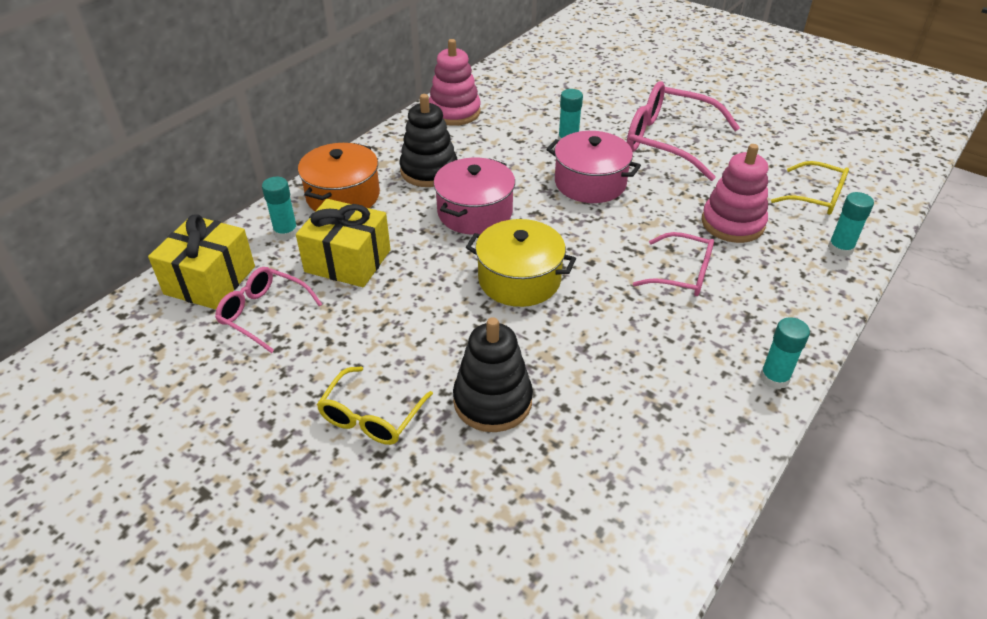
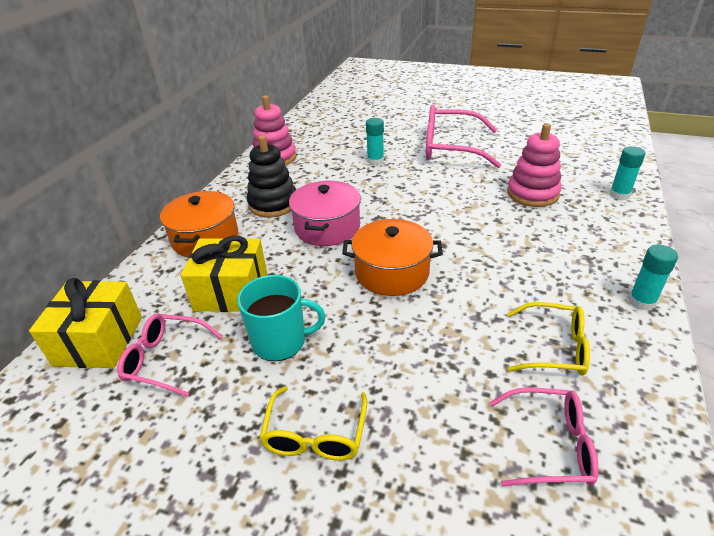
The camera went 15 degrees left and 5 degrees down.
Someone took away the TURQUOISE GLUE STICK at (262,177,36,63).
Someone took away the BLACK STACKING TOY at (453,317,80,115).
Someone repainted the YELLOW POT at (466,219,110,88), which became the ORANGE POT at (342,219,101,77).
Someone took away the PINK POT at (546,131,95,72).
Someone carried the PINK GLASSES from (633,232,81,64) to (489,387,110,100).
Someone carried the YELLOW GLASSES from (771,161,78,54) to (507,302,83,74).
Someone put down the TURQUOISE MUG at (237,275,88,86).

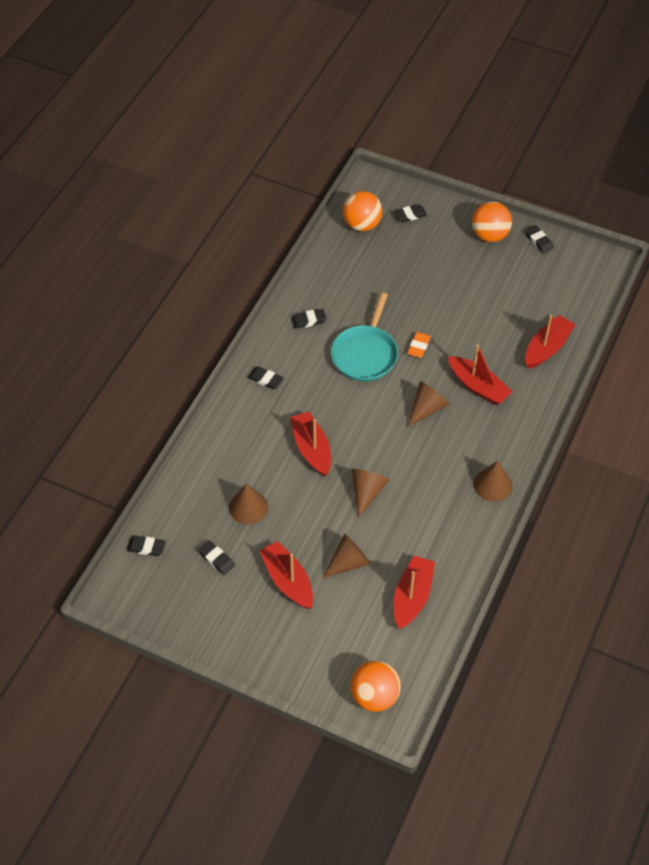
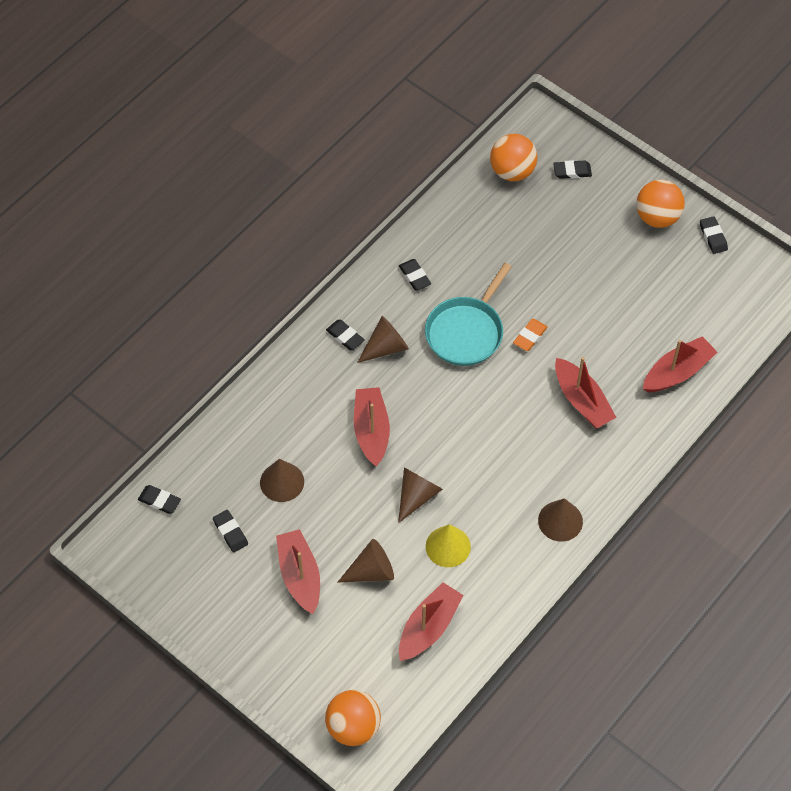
The camera went 15 degrees right and 5 degrees up.
Someone rotated the BLACK ERASER at (291,309,35,20) by 60 degrees clockwise.
Someone carried the BROWN CONE from (408,381,41,46) to (357,316,52,47).
Someone put down the YELLOW CONE at (426,524,45,43).

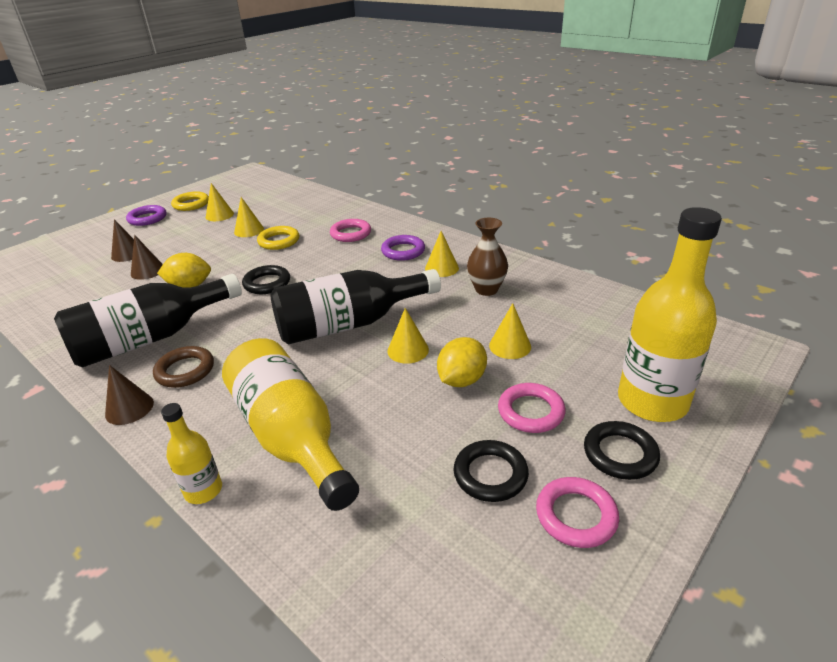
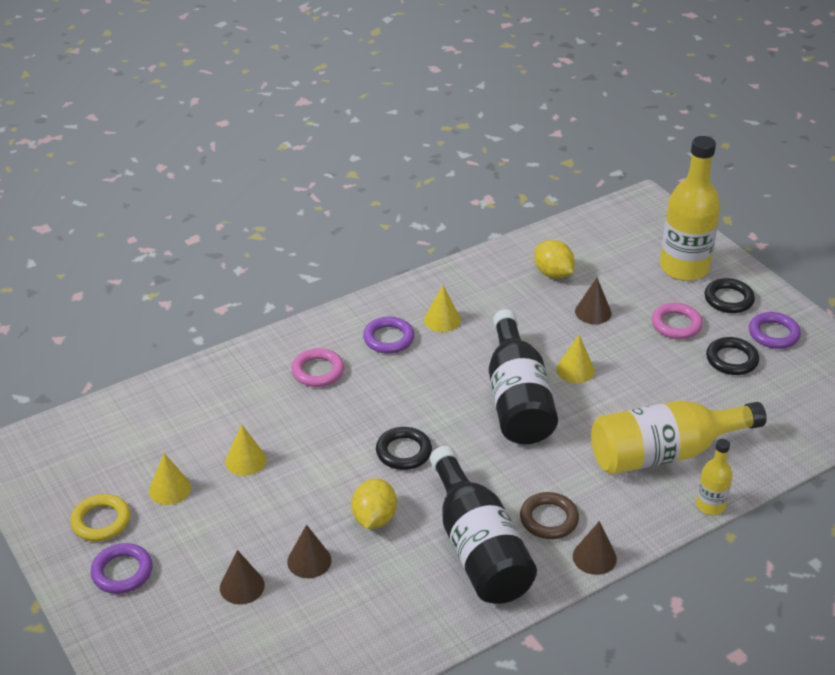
The camera went 75 degrees left and 5 degrees up.
Someone took away the YELLOW RING at (257,226,42,24).
Someone carried the YELLOW LEMON from (437,337,50,50) to (534,240,41,39).
Someone took away the BROWN VASE at (467,218,41,78).
Someone repainted the YELLOW CONE at (489,303,42,56), which became the BROWN CONE at (575,278,37,46).
Someone repainted the PINK RING at (536,477,83,71), which became the PURPLE RING at (749,312,52,37).

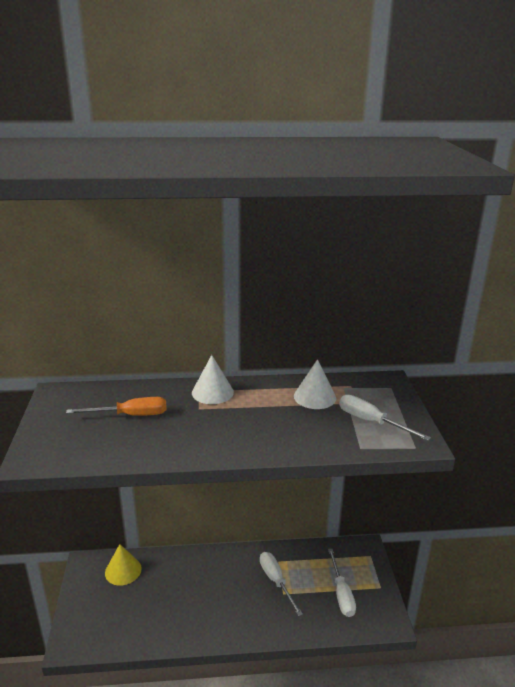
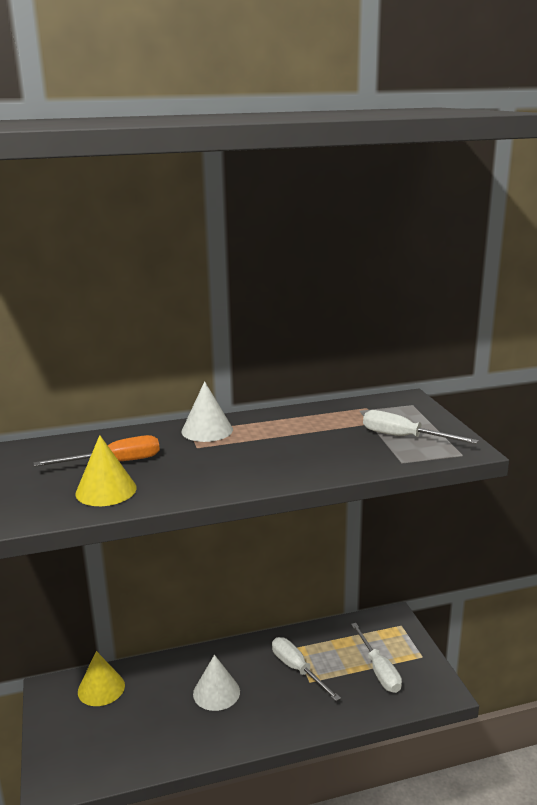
The camera went 10 degrees left and 5 degrees down.
Someone carried the WHITE CONE from (294,359,42,50) to (193,655,47,56).
Someone put down the YELLOW CONE at (75,435,62,71).

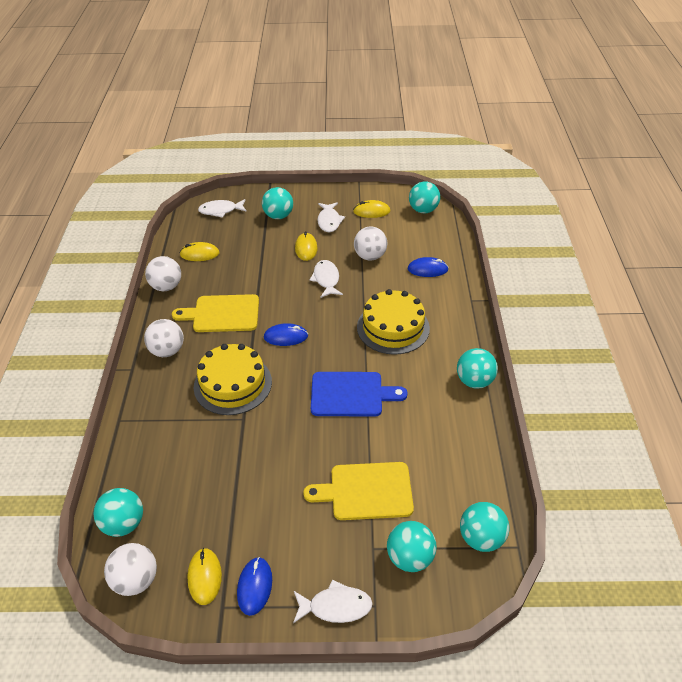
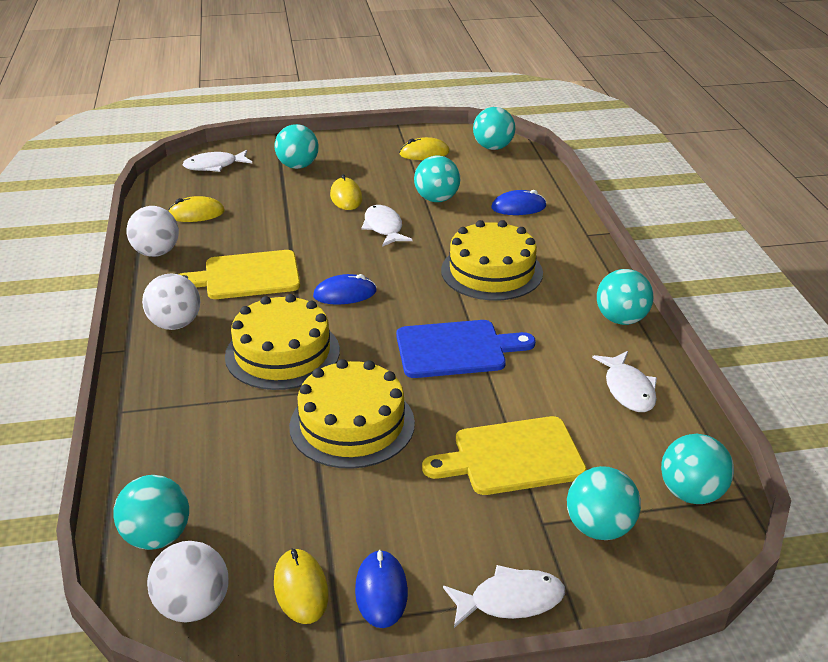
The camera went 10 degrees left and 10 degrees down.
Someone carried the WHITE FISH from (317,202,28,30) to (592,351,65,61).
Someone repainted the WHITE BALL at (354,227,33,33), which became the TURQUOISE BALL at (414,156,46,46).
Someone put down the YELLOW CAKE at (289,359,126,110).

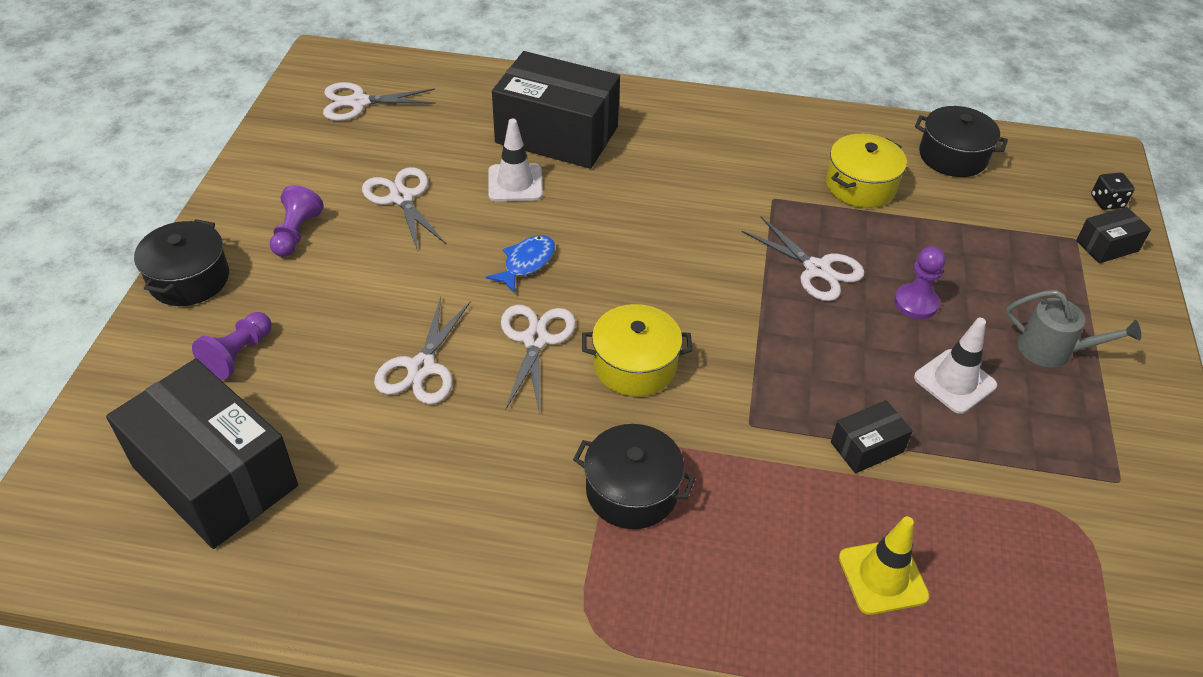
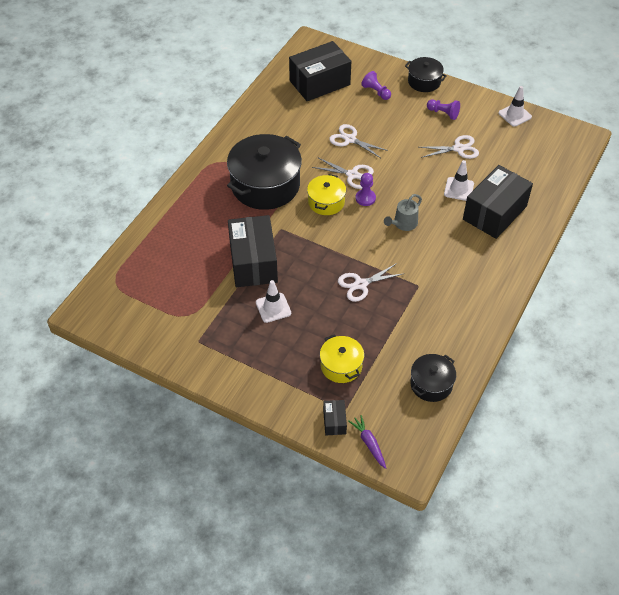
The camera went 110 degrees right and 5 degrees up.
Someone took away the WHITE SCISSORS at (323,82,113,39).
Someone took away the BLUE FISH at (486,235,69,58).
Someone scaled the BLACK POT at (573,424,123,105) by 1.90.
Someone carried the YELLOW POT from (826,134,81,74) to (320,334,44,49).
Someone scaled the BLACK BOX at (831,400,81,74) by 2.25.
Someone took away the YELLOW TRAFFIC CONE at (839,516,91,99).
Someone carried the PURPLE PAWN from (894,246,52,73) to (356,173,20,33).
Someone carried the GREY WATERING CAN from (1006,290,135,78) to (384,194,38,37).
Someone swapped the BLACK DICE at (1091,173,44,37) for the PURPLE CARROT at (349,415,37,54).
Someone put down the WHITE TRAFFIC CONE at (499,86,33,41).

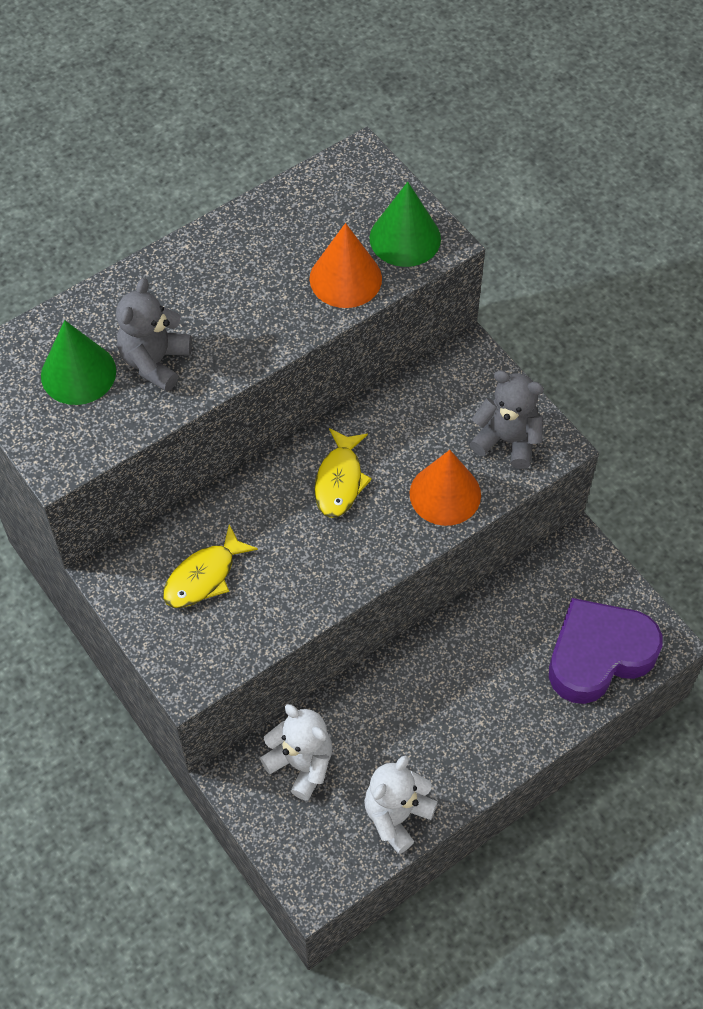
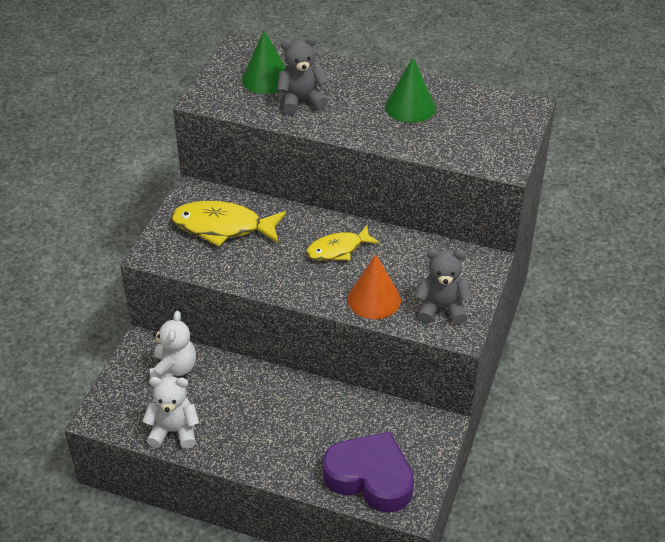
The camera went 55 degrees right and 15 degrees down.
Someone scaled the YELLOW FISH at (163,525,95,83) by 1.56.
Someone took away the ORANGE CONE at (310,223,72,85).
Someone carried the GREEN CONE from (370,182,71,85) to (385,58,50,65).
Someone rotated the GREY TEDDY BEAR at (470,370,74,99) by 75 degrees counterclockwise.

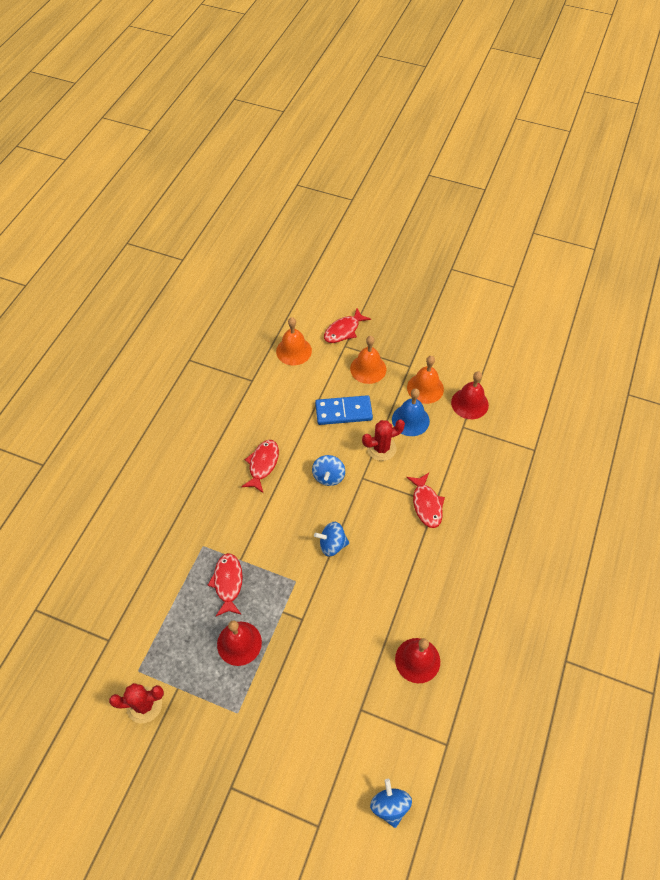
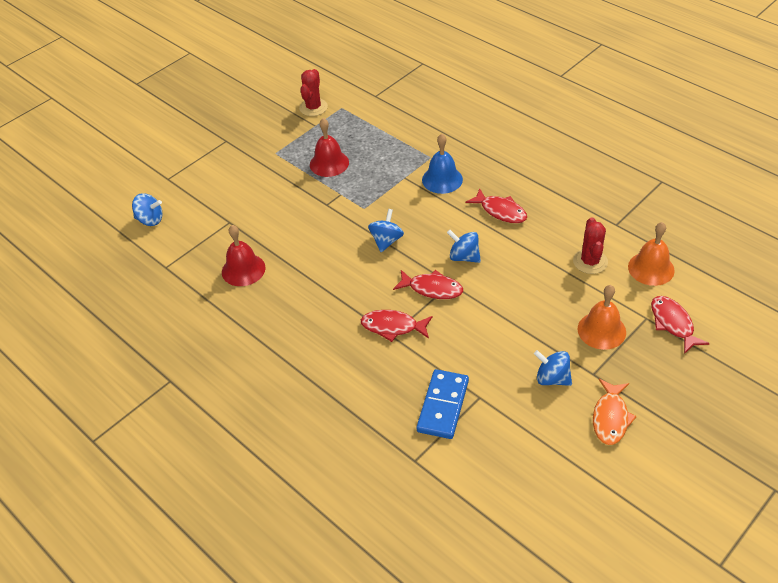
The camera went 115 degrees right and 10 degrees down.
Someone carried the RED FISH from (208,553,35,63) to (393,270,70,29).
Someone carried the BLUE DOMINO from (315,395,58,30) to (417,369,52,70).
Someone carried the RED CACTUS from (362,420,43,41) to (573,217,35,57).
Someone carried the BLUE BELL from (392,388,38,48) to (422,134,41,60).
Someone swapped the ORANGE BELL at (407,356,37,48) for the BLUE SPINNING TOP at (534,350,38,36).
Someone took away the RED BELL at (451,371,38,48).
Someone put down the ORANGE FISH at (593,379,44,66).

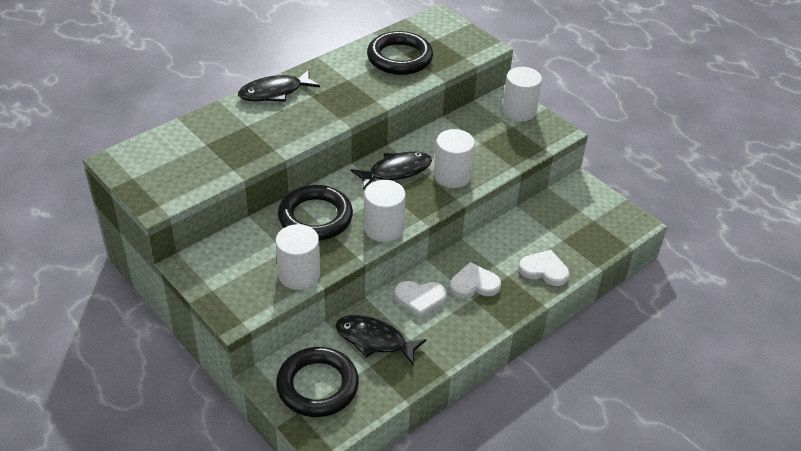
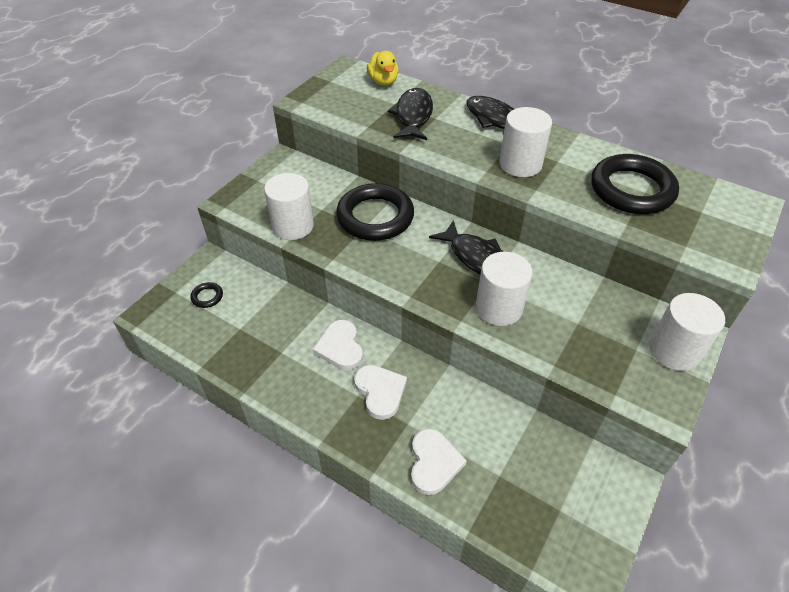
The camera went 75 degrees right and 5 degrees up.
Someone scaled the BLACK RING at (276,347,83,70) by 0.41.
Someone carried the BLACK FISH from (335,315,92,50) to (388,88,45,52).
Someone carried the WHITE CYLINDER from (364,180,42,62) to (499,107,53,70).
Someone put down the YELLOW DUCK at (367,51,32,35).

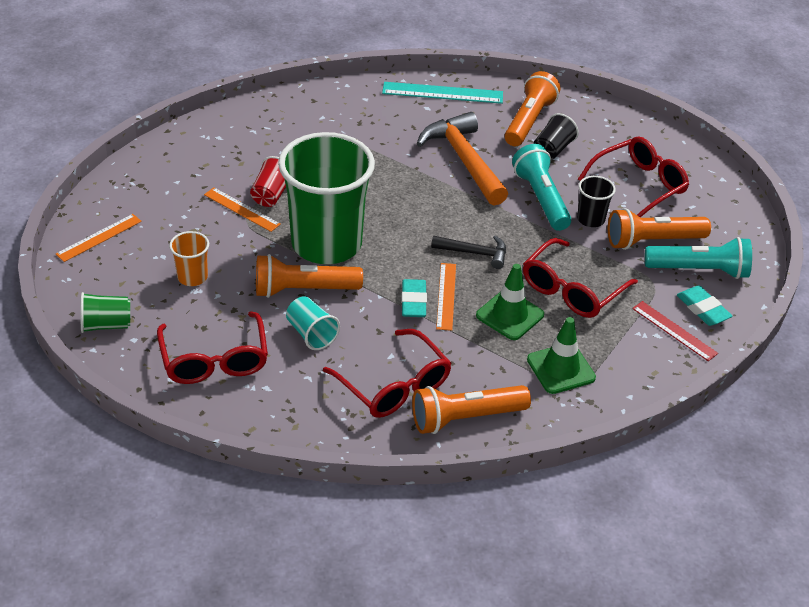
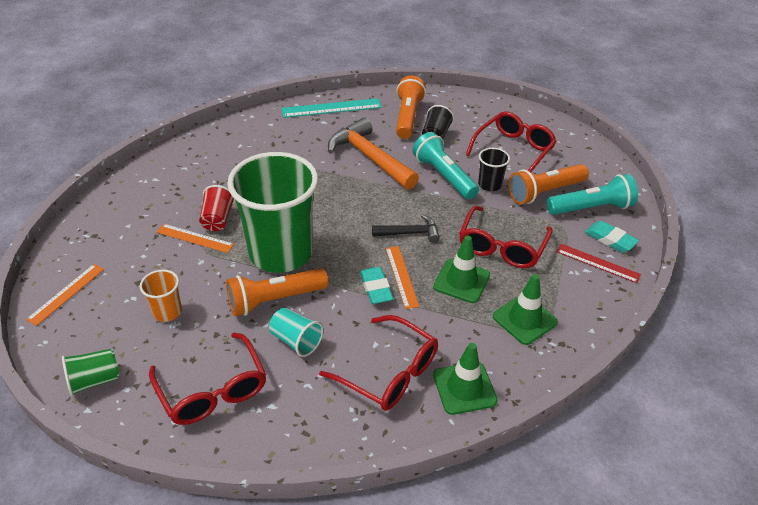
The camera went 15 degrees left and 0 degrees up.
Someone swapped the ORANGE FLASHLIGHT at (412,385,119,49) for the GREEN TRAFFIC CONE at (433,343,65,72).

